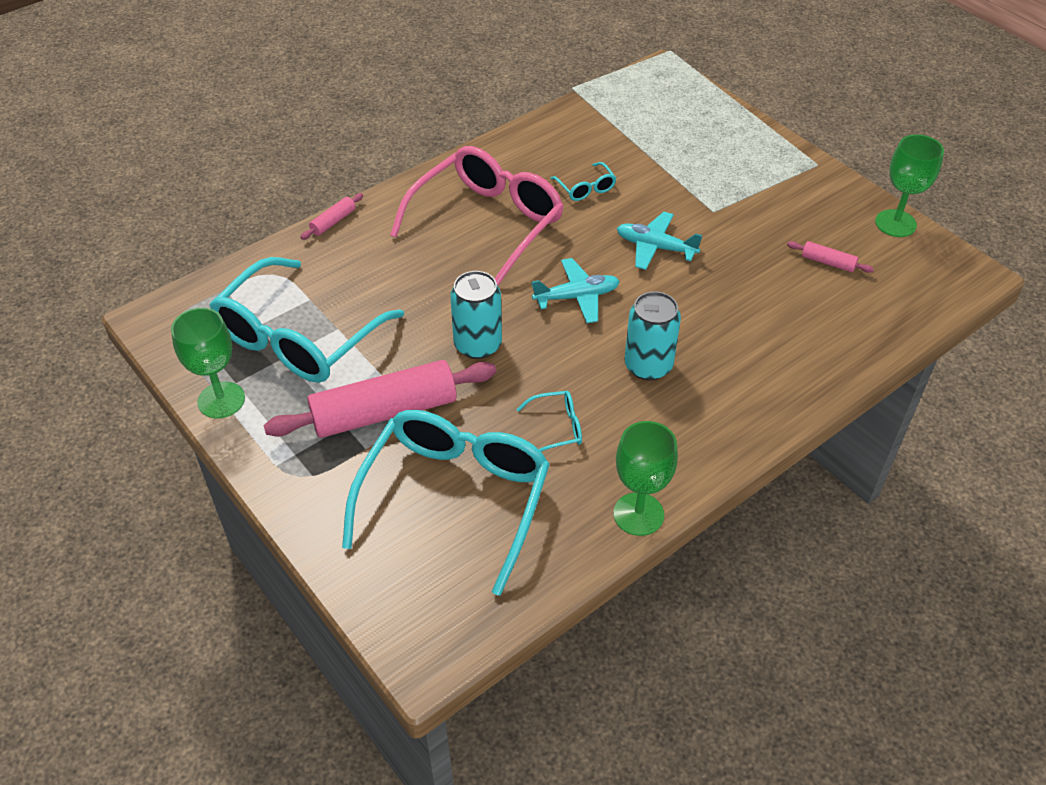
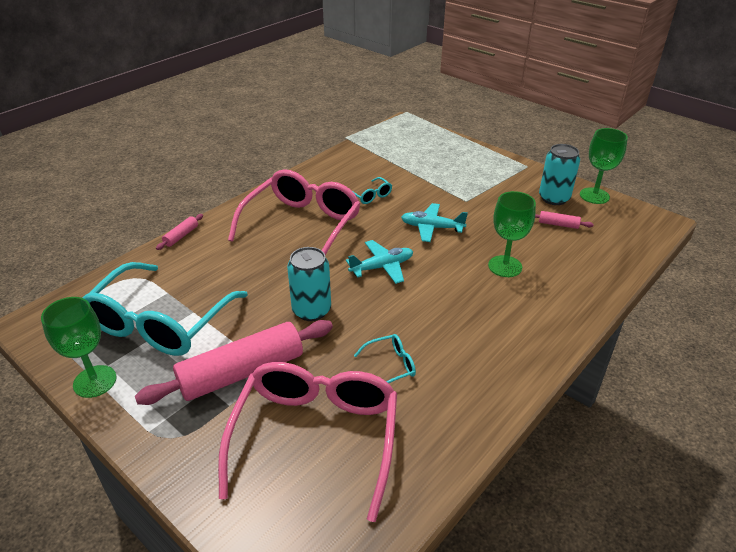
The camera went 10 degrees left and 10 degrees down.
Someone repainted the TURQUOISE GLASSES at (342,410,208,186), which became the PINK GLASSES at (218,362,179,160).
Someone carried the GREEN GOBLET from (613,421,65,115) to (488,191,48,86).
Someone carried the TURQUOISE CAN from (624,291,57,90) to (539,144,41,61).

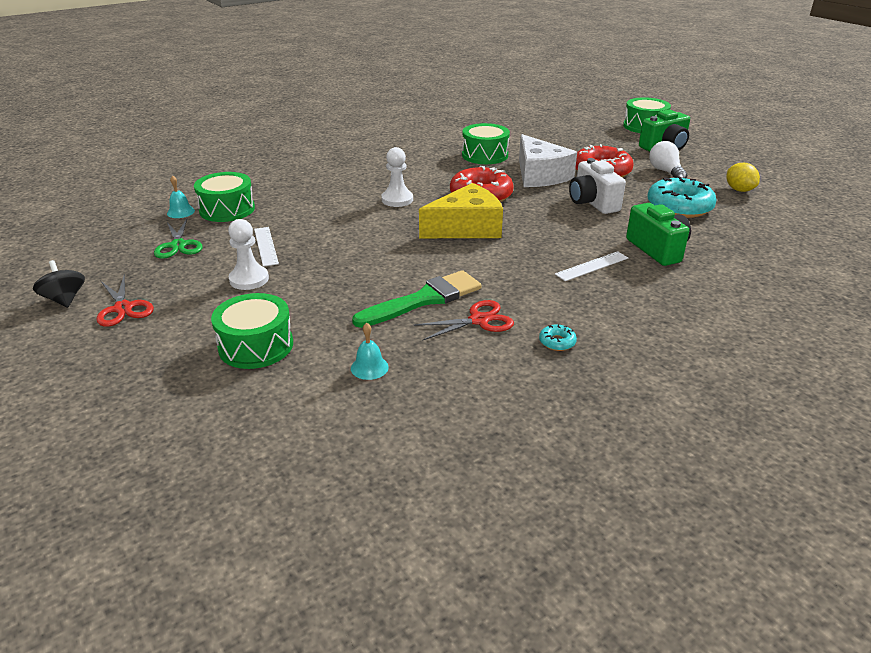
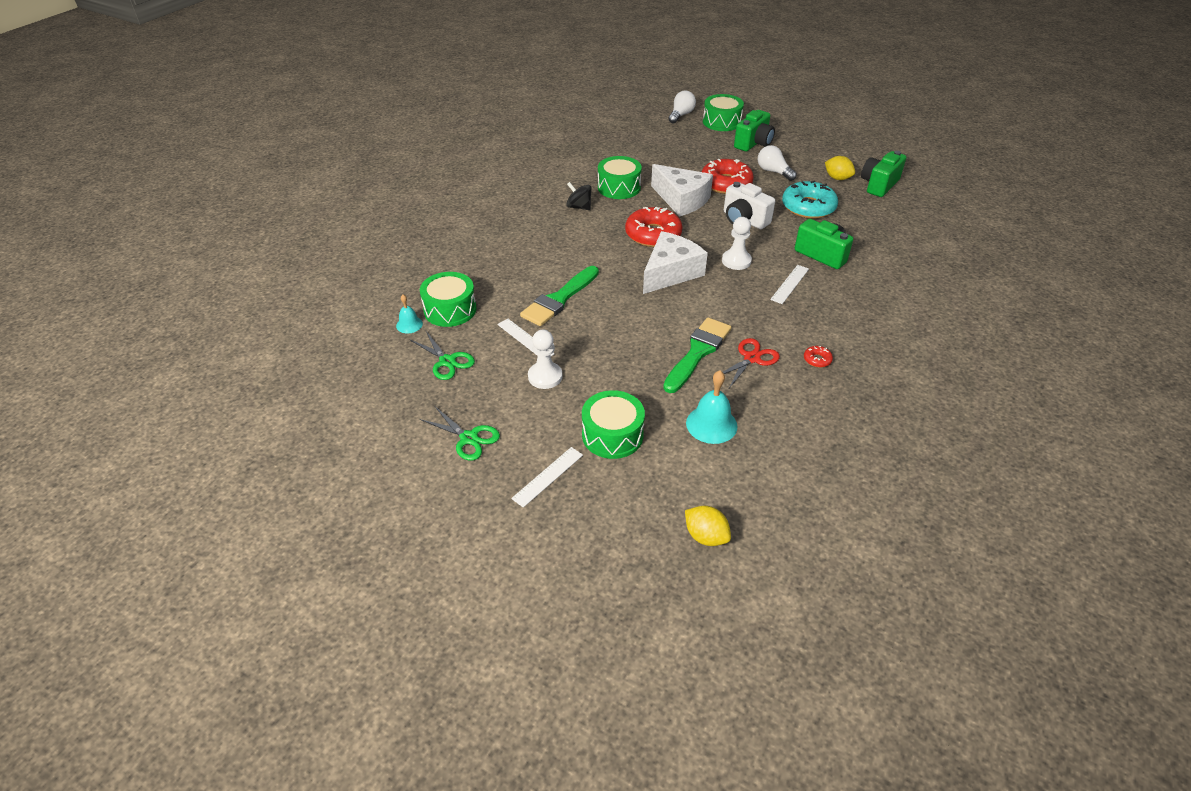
The camera went 25 degrees left and 10 degrees up.
Someone carried the BLACK SPINNING TOP from (33,260,52,48) to (566,182,26,28).
Someone repainted the RED SCISSORS at (96,274,58,53), which became the GREEN SCISSORS at (420,407,80,54).
Someone scaled the TURQUOISE BELL at (351,323,38,57) by 1.71.
Someone carried the WHITE PAWN from (381,147,32,60) to (722,217,30,53).
Someone repainted the YELLOW CHEESE at (419,183,84,55), which became the WHITE CHEESE at (643,231,65,63).
Someone repainted the TURQUOISE DONUT at (539,324,38,27), which became the RED DONUT at (804,346,29,21).
Someone put down the WHITE RULER at (511,447,72,61).
Someone put down the GREEN BRUSH at (520,266,79,60).
Someone put down the WHITE LIGHT BULB at (668,91,28,32).
Someone put down the YELLOW LEMON at (685,506,46,40).
Someone put down the GREEN CAMERA at (861,151,45,46).

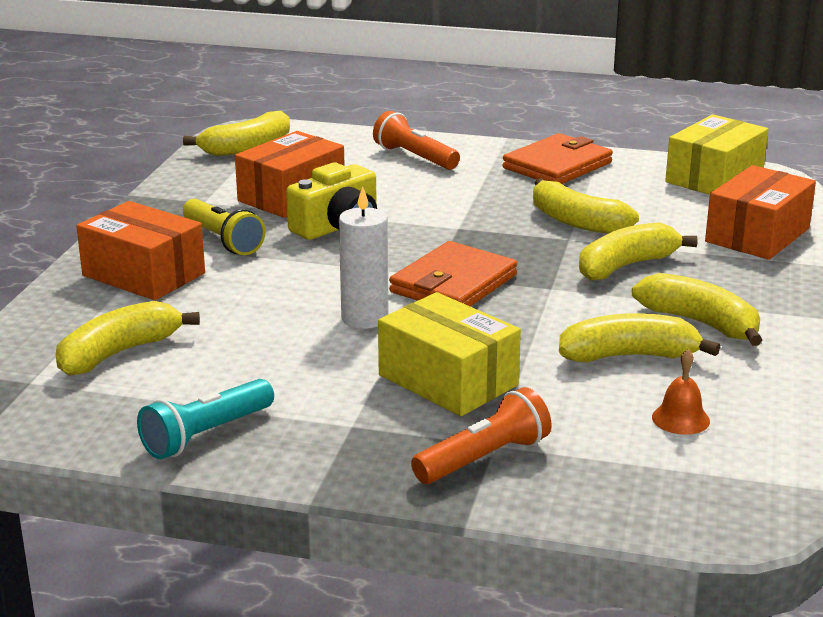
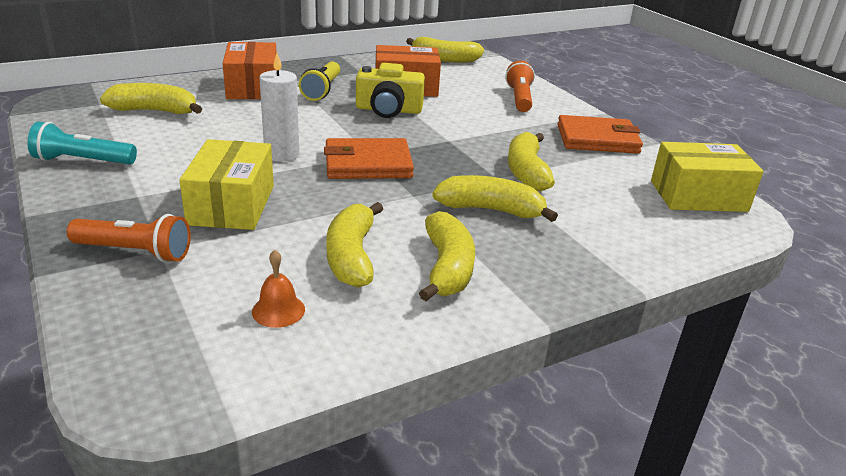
The camera went 45 degrees right and 5 degrees up.
Someone rotated the YELLOW BANANA at (559,313,161,49) by 135 degrees counterclockwise.
Someone took away the ORANGE BOX at (705,165,111,95).

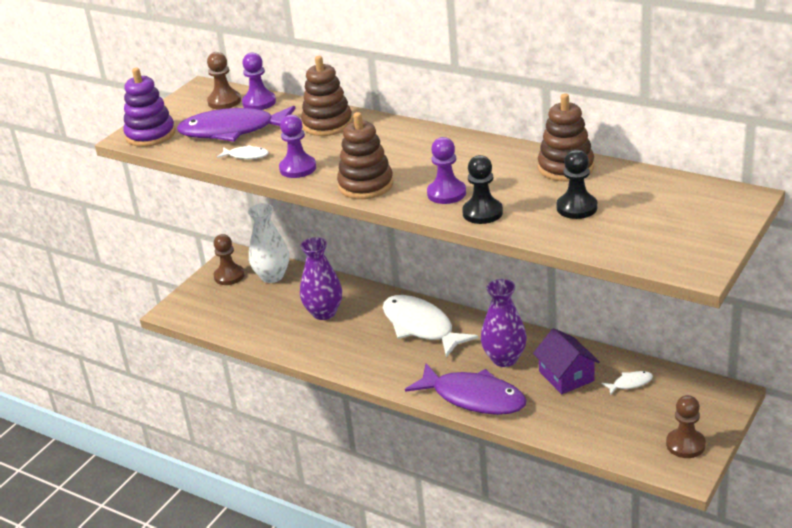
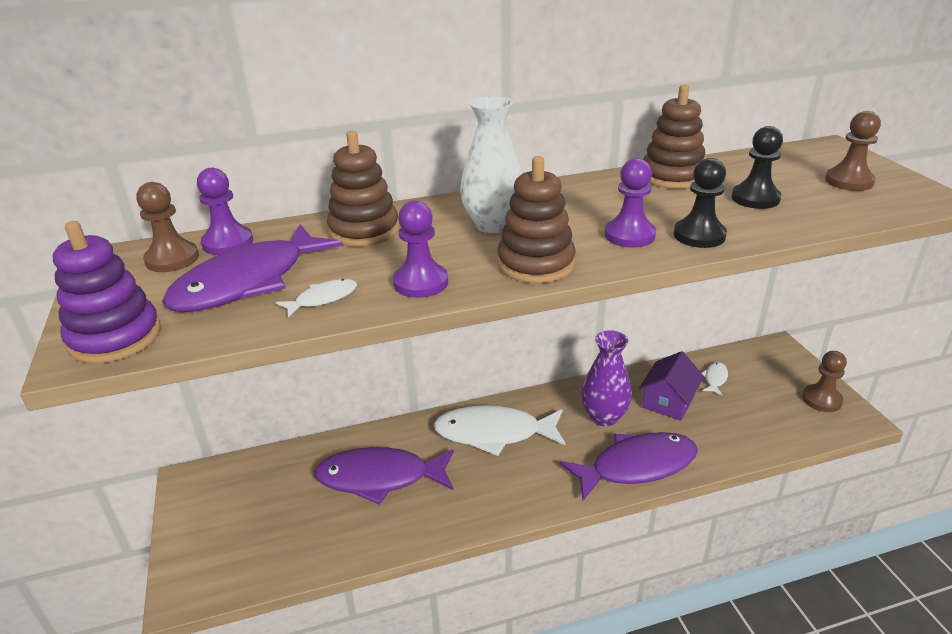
The camera went 50 degrees left and 0 degrees up.
Someone carried the BROWN PAWN from (214,234,31,51) to (825,111,56,80).
Someone carried the WHITE VASE from (248,203,41,80) to (460,96,62,137).
Someone swapped the PURPLE VASE at (300,237,42,83) for the PURPLE FISH at (314,447,140,58).
Someone rotated the PURPLE HOUSE at (533,328,67,66) by 75 degrees counterclockwise.

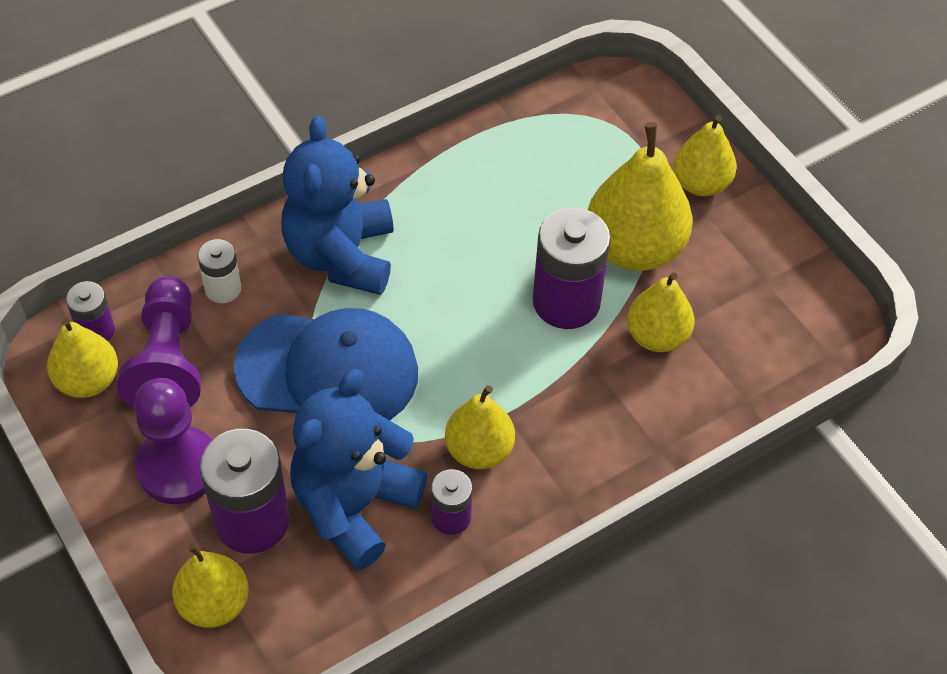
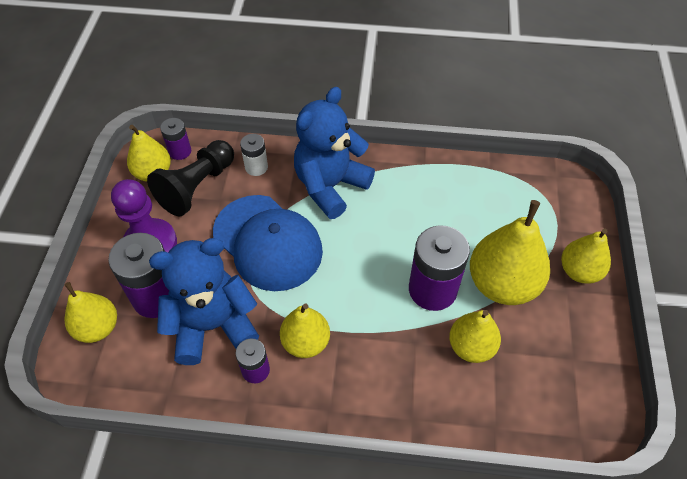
The camera went 40 degrees right and 0 degrees up.
Someone repainted the PURPLE PAWN at (117,276,84,132), which became the BLACK PAWN at (147,140,87,76).

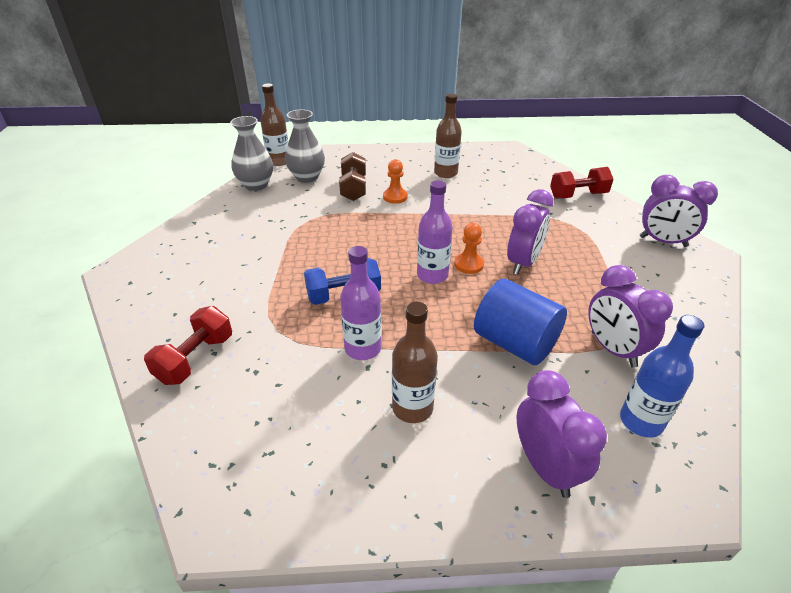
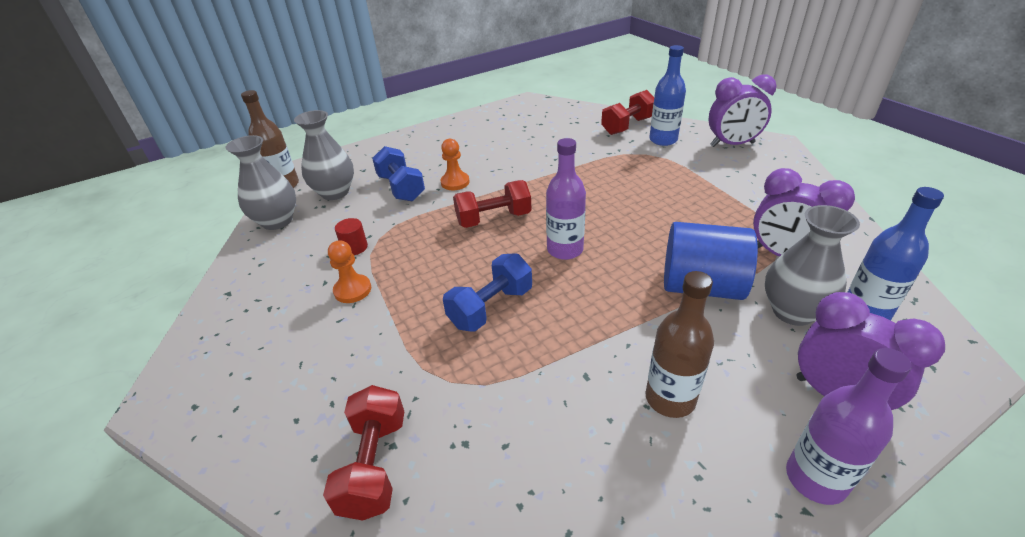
The camera went 25 degrees left and 0 degrees up.
Someone repainted the BROWN DUMBBELL at (339,152,27,49), which became the BLUE DUMBBELL at (372,146,53,55).
Someone carried the PURPLE BOTTLE from (340,246,42,114) to (786,348,125,157).
Someone took away the BROWN BOTTLE at (434,93,28,85).
Someone carried the ORANGE PAWN from (454,223,30,51) to (328,240,43,63).
Someone took away the PURPLE CLOCK at (507,189,47,86).
Someone put down the RED CYLINDER at (335,218,33,37).
Someone put down the RED DUMBBELL at (453,180,79,48).
Someone put down the BLUE BOTTLE at (649,45,37,101).
Someone put down the GREY VASE at (765,205,95,121).

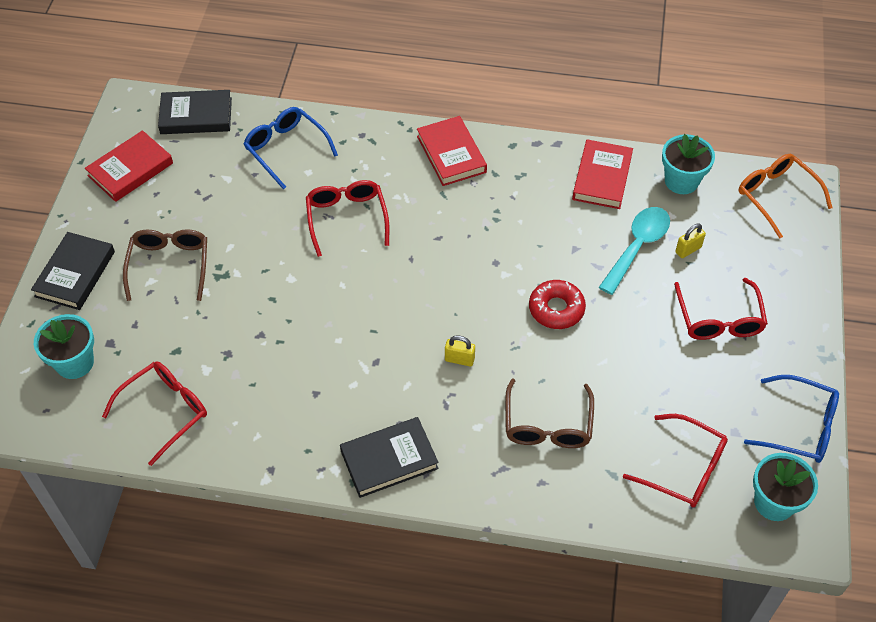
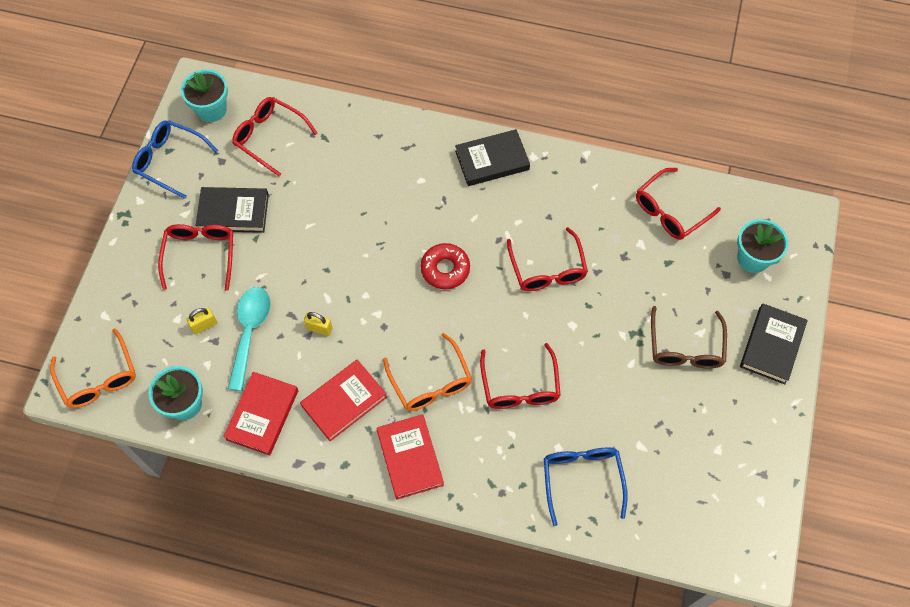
The camera went 175 degrees left and 10 degrees up.
Someone carried the RED BOOK from (85,130,88,72) to (300,360,87,81).
Someone carried the BLACK BOOK from (158,90,74,44) to (196,187,73,46).
Someone rotated the BLUE GLASSES at (244,107,94,83) by 150 degrees counterclockwise.
Someone carried the YELLOW PADLOCK from (445,335,30,31) to (304,312,29,24).
Someone took away the BROWN GLASSES at (505,378,89,70).
Someone carried the RED DONUT from (529,280,57,49) to (421,243,49,46).
Someone rotated the TURQUOISE SPOON at (599,207,71,88) by 150 degrees clockwise.
Someone put down the ORANGE GLASSES at (383,333,89,78).
Someone put down the RED GLASSES at (507,227,81,64).

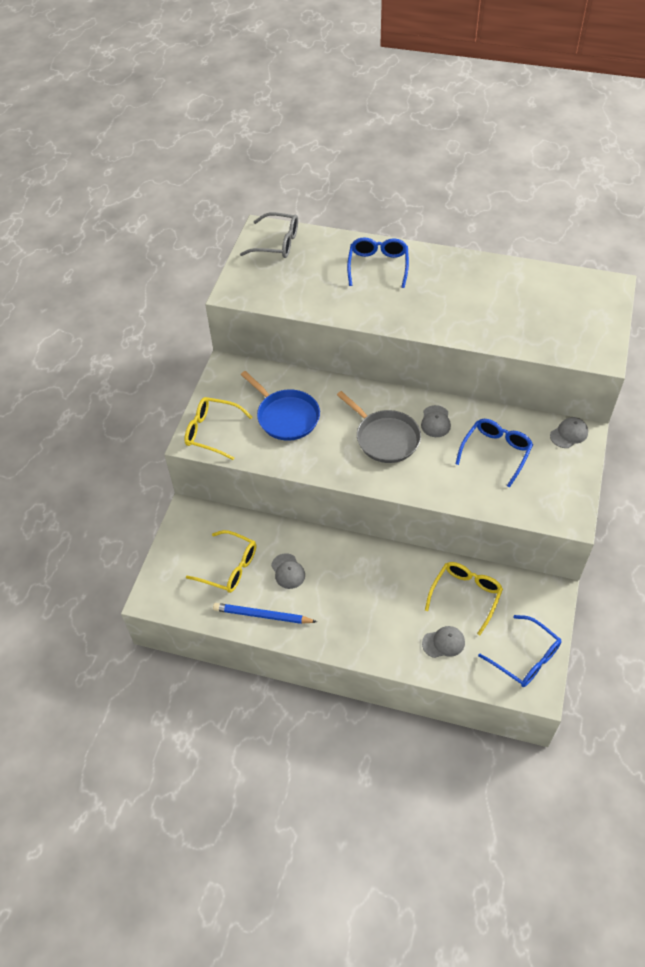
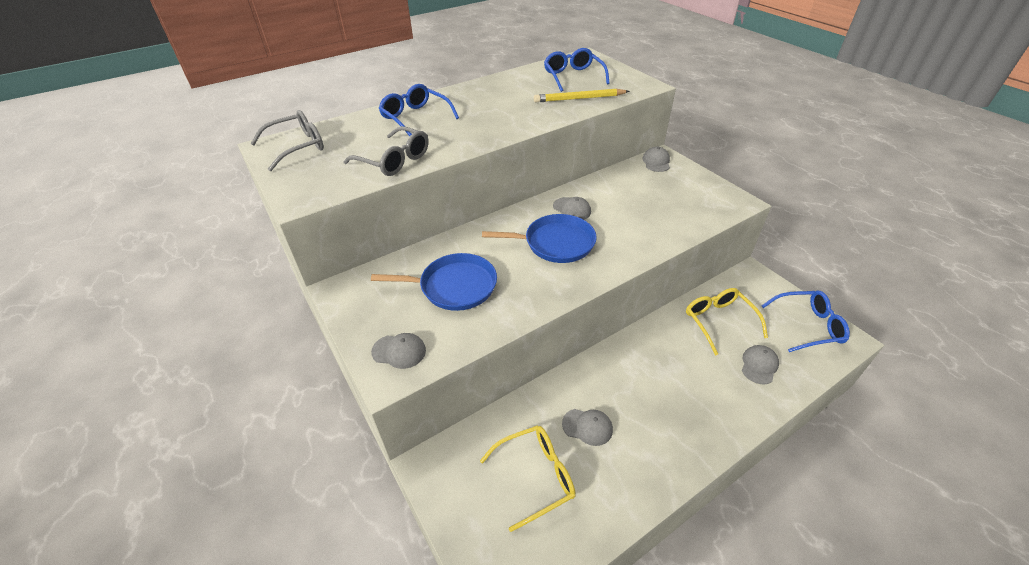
The camera went 50 degrees left and 10 degrees down.
Someone swapped the YELLOW GLASSES at (184,397,69,63) for the GREY CAP at (371,333,55,36).
Someone took away the BLUE PENCIL at (213,603,104,21).
Someone repainted the GREY PAN at (337,391,84,72), which became the BLUE PAN at (482,214,115,49).
Someone carried the BLUE GLASSES from (455,419,78,69) to (544,48,66,44).
Someone put down the GREY GLASSES at (343,126,86,50).
Someone put down the YELLOW PENCIL at (534,89,96,13).

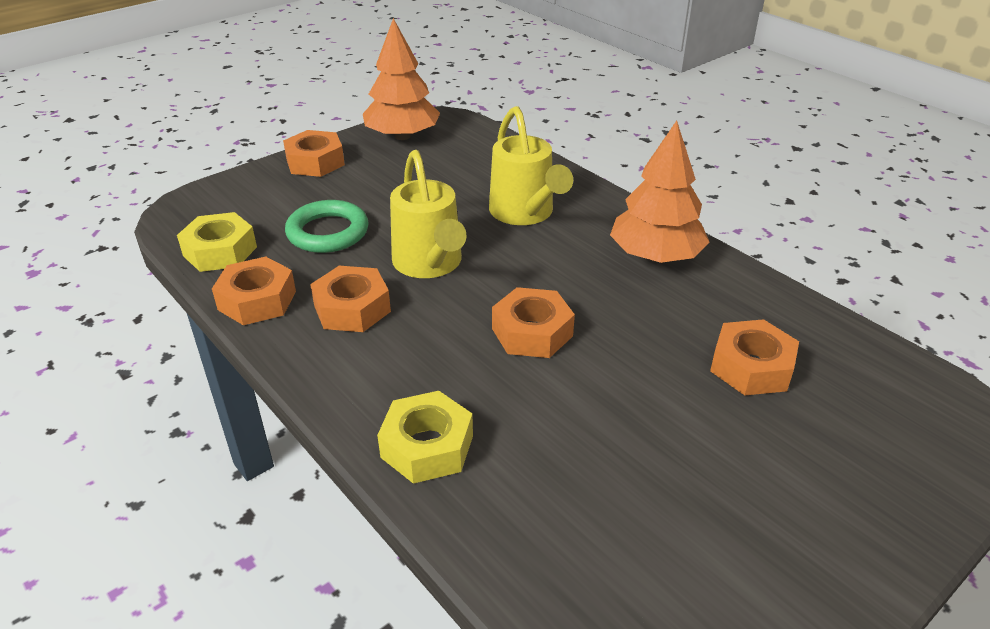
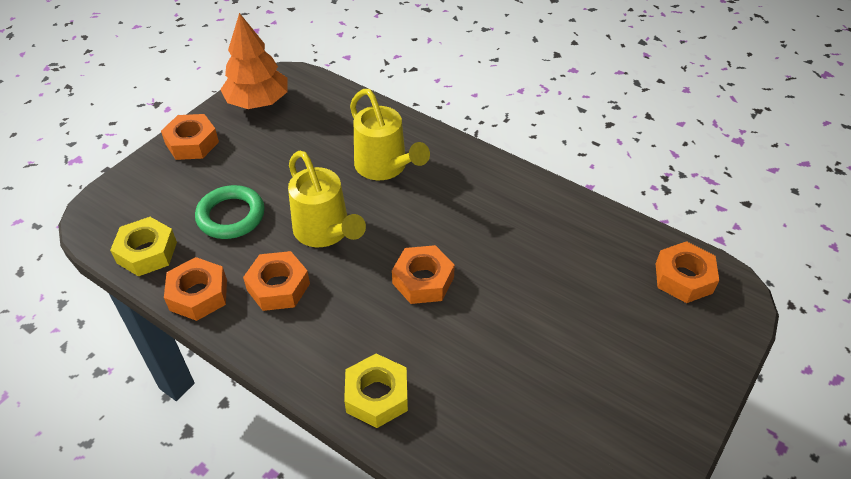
The camera went 15 degrees left and 10 degrees up.
Someone took away the ORANGE TREE at (610,121,100,142).
Someone carried the ORANGE NUT from (710,319,89,76) to (656,241,63,62).

